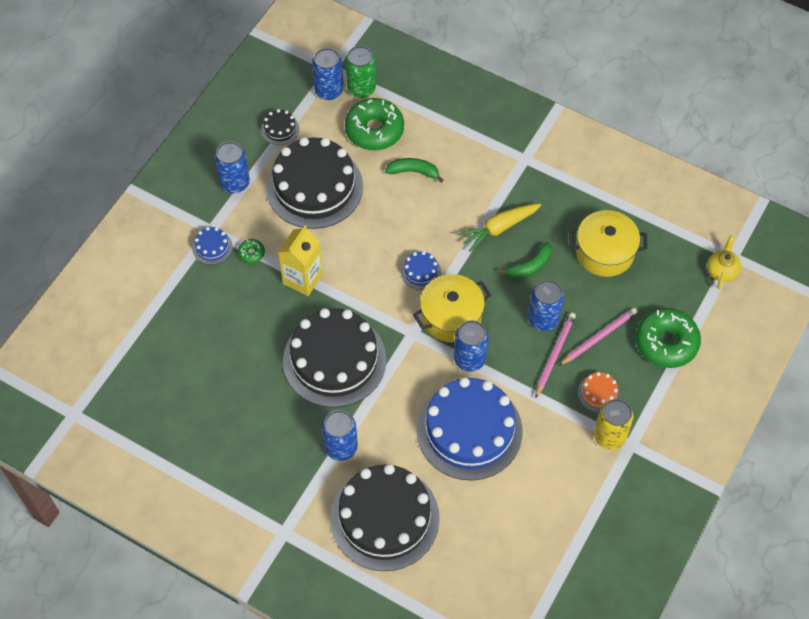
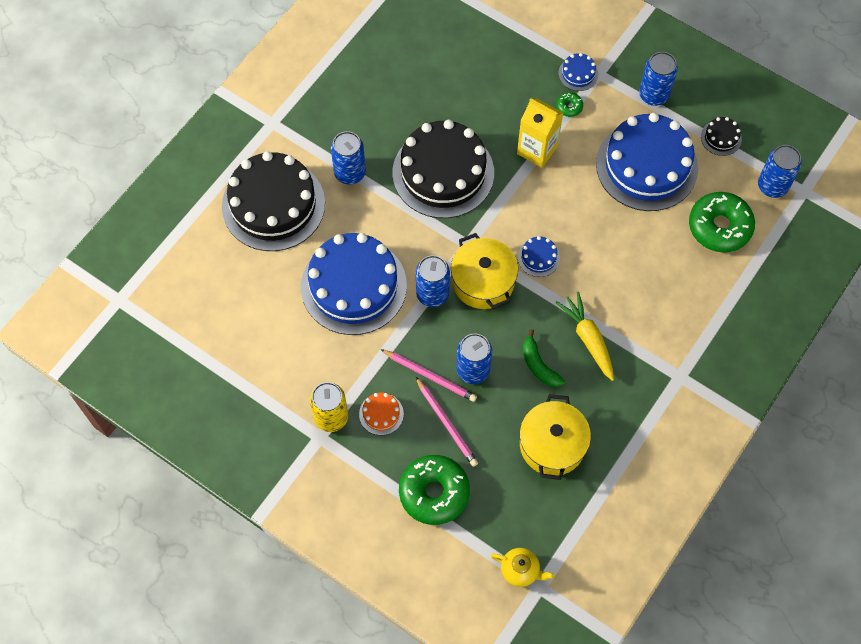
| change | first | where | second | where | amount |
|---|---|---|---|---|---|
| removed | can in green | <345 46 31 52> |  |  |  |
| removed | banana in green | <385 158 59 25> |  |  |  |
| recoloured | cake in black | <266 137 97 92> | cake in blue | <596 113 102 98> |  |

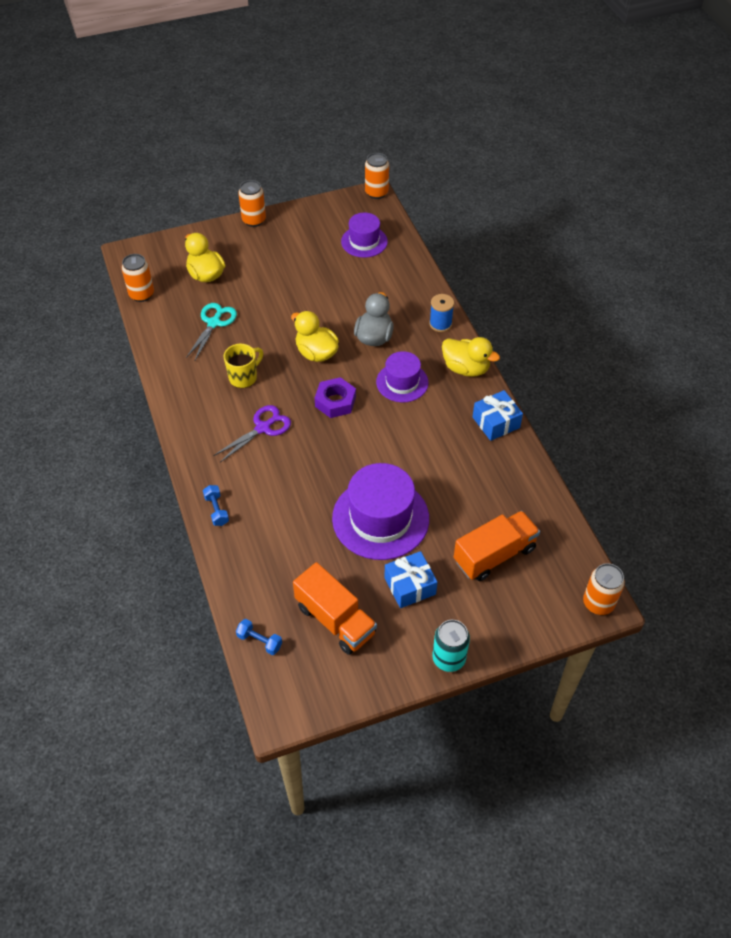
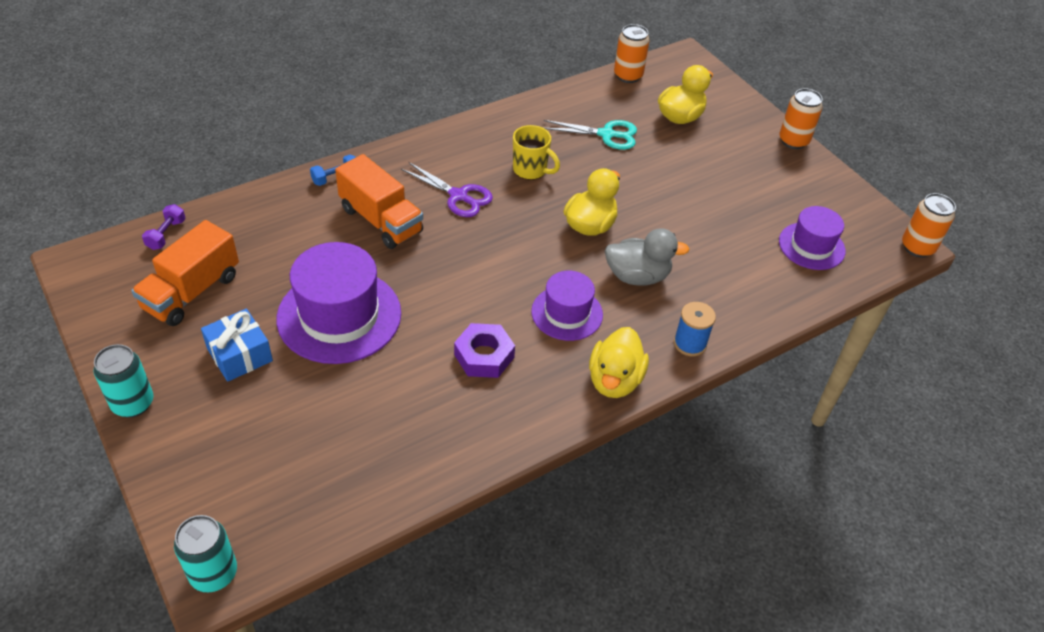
| change | first | where | second | where | amount |
|---|---|---|---|---|---|
| removed | gift in blue | <473 390 50 51> |  |  |  |
| moved | nut in purple | <315 377 41 41> |  | <454 323 61 55> |  |
| moved | truck in orange | <454 511 86 70> |  | <335 154 88 95> |  |
| recoloured | dumbbell in blue | <236 619 46 36> | dumbbell in purple | <142 204 44 46> |  |
| recoloured | can in orange | <583 563 42 52> | can in turquoise | <174 515 63 77> |  |

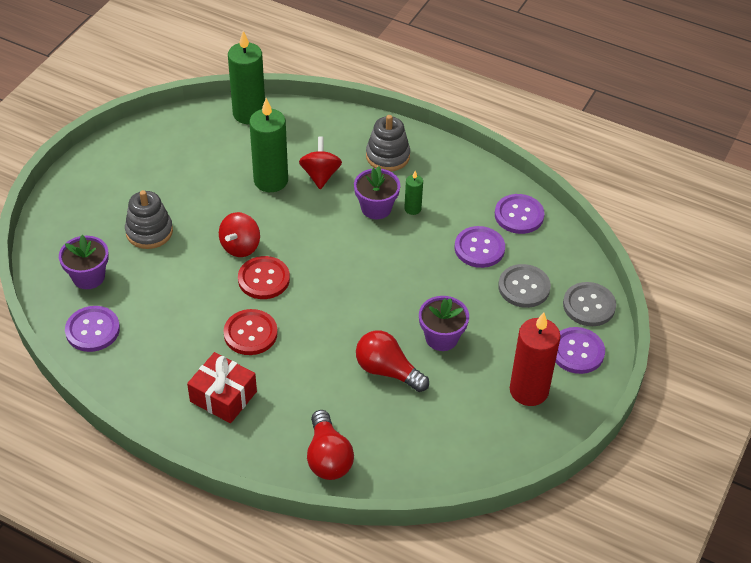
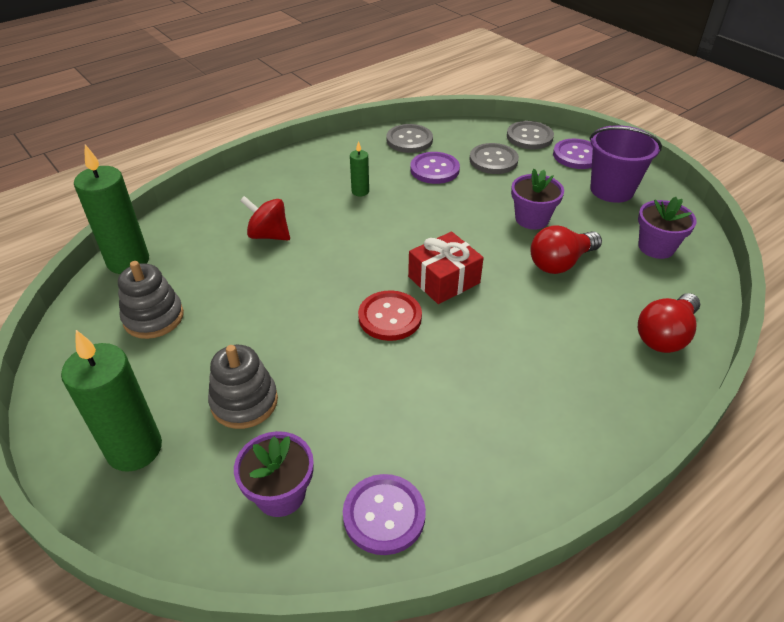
| change | first | where | second | where | amount |
|---|---|---|---|---|---|
| removed | spinning top in red | <219 212 41 45> |  |  |  |
| removed | button in red | <224 309 54 46> |  |  |  |
| moved | gift in red | <187 352 70 71> |  | <408 232 76 72> |  |
| moved | candle in green | <249 98 39 94> |  | <61 330 101 142> |  |
| moved | flower pot in purple | <354 166 46 53> |  | <638 197 59 62> |  |
| moved | stacking toy in grey | <366 115 44 57> |  | <118 261 66 78> |  |
| replaced | candle in red | <510 312 51 94> | bucket in purple | <589 125 73 78> |  |
| recoloured | button in purple | <495 194 50 40> | button in grey | <387 124 46 29> |  |
| turned | light bulb in red | <307 410 47 70> |  | <638 293 62 60> | 120 degrees clockwise |

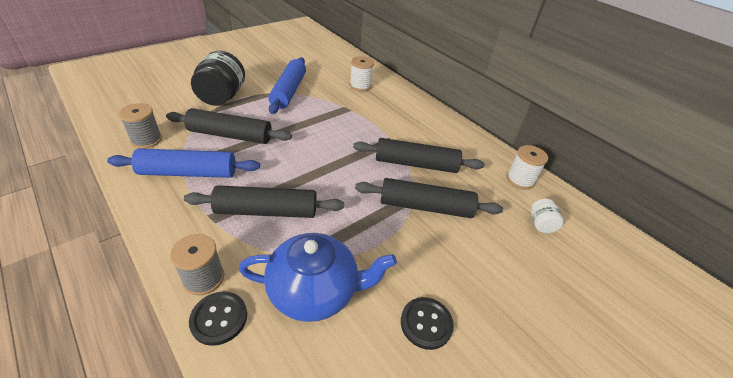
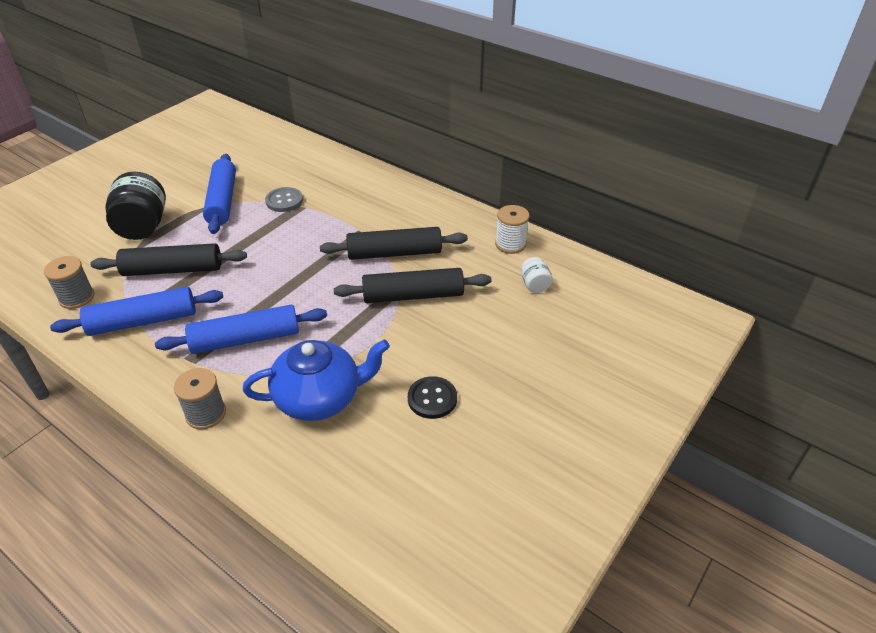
| change | first | where | second | where | amount |
|---|---|---|---|---|---|
| removed | button in black | <189 291 58 55> |  |  |  |
| removed | spool in white | <350 56 24 36> |  |  |  |
| added |  |  | button in grey | <265 187 38 25> |  |
| recoloured | rolling pin in black | <184 185 160 33> | rolling pin in blue | <155 305 172 49> |  |

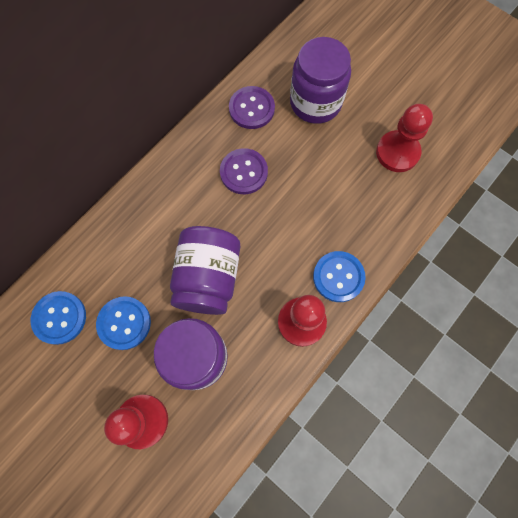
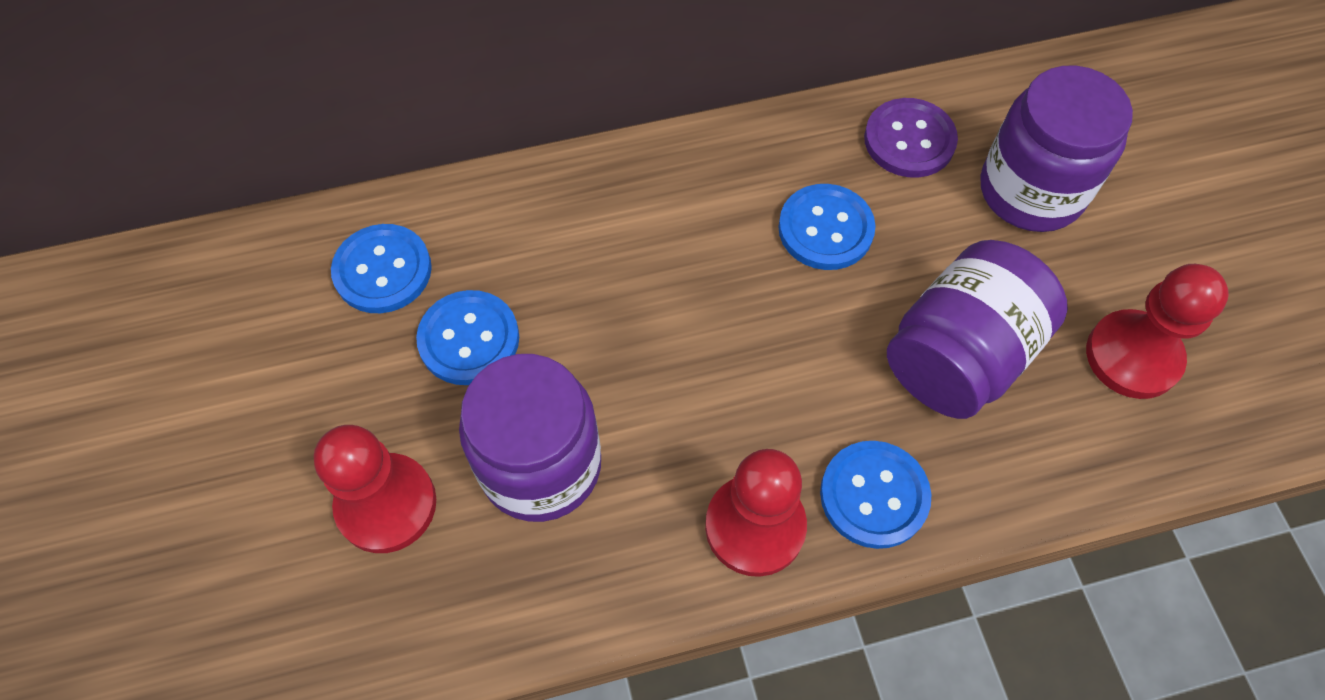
| change | first | where | second | where | amount |
|---|---|---|---|---|---|
| moved | jar in purple | <170 226 70 89> |  | <887 240 181 179> |  |
| recoloured | button in purple | <220 148 48 46> | button in blue | <778 184 97 86> |  |

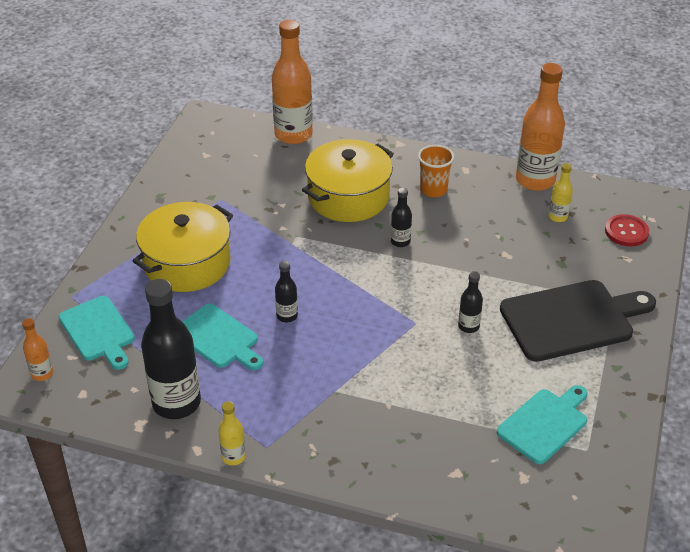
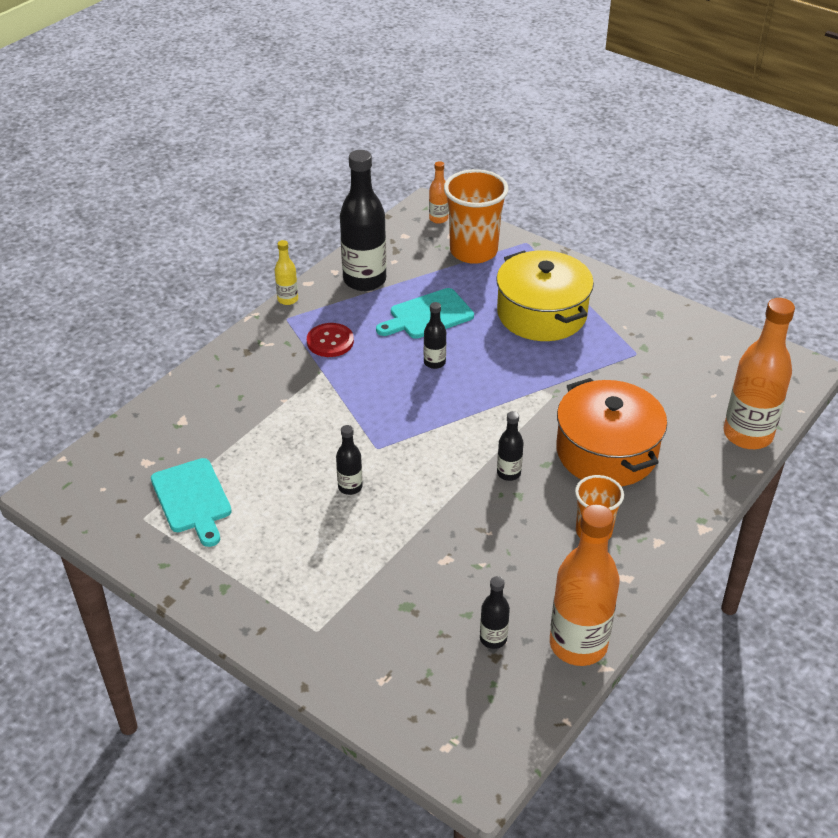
| change | first | where | second | where | amount |
|---|---|---|---|---|---|
| removed | cutting board in black | <500 280 156 82> |  |  |  |
| moved | button in red | <605 214 44 32> |  | <307 323 47 34> |  |
| replaced | cutting board in turquoise | <59 296 76 74> | cup in orange | <444 169 64 95> |  |
| recoloured | pot in yellow | <302 139 92 83> | pot in orange | <556 378 111 108> |  |
| recoloured | bottle in yellow | <549 163 24 59> | bottle in black | <480 576 30 73> |  |

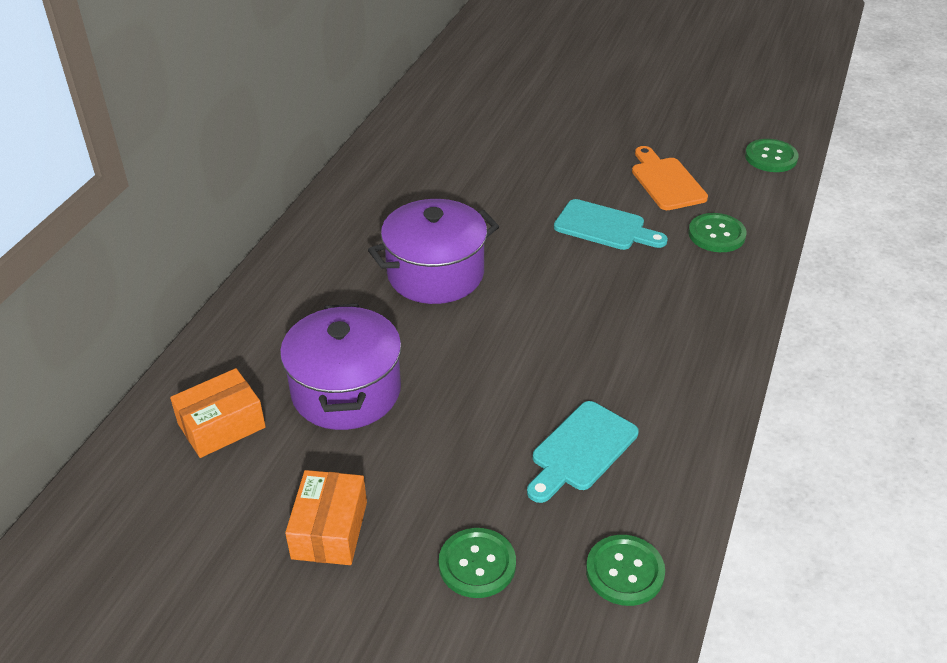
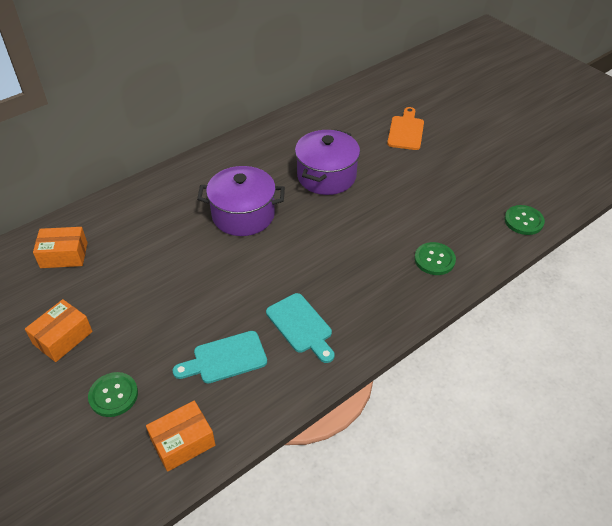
| change | first | where | second | where | amount |
|---|---|---|---|---|---|
| moved | pot in purple | <280 303 122 127> |  | <295 129 65 66> |  |
| moved | cutting board in turquoise | <554 199 114 51> |  | <266 293 69 70> |  |
| moved | cutting board in orange | <632 146 76 64> |  | <387 107 37 43> |  |
| replaced | button in green | <586 535 79 71> | box in orange | <146 401 70 71> |  |

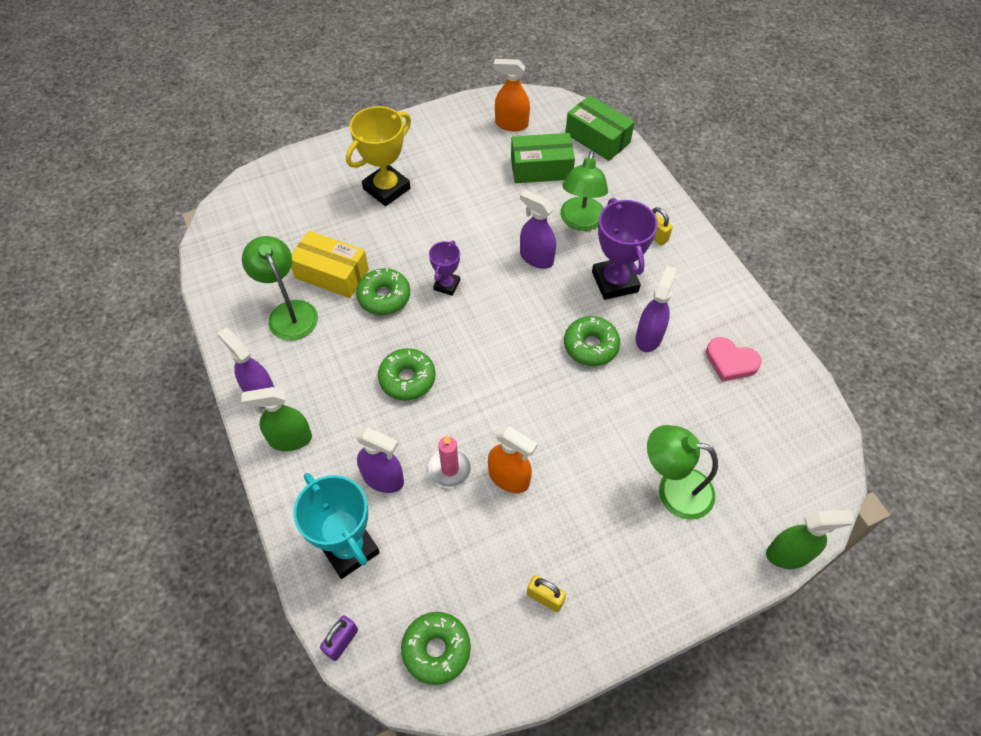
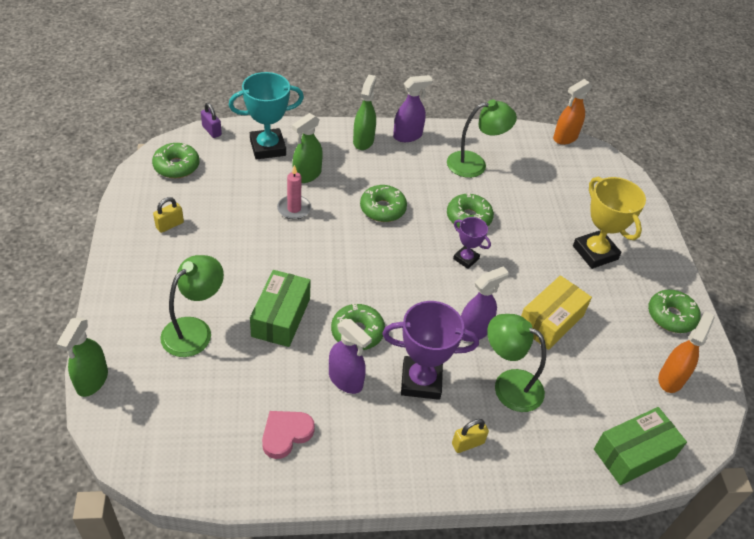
| change | first | where | second | where | amount |
|---|---|---|---|---|---|
| added |  |  | donut in green | <648 290 53 43> |  |
| moved | box in yellow | <291 231 78 67> |  | <521 275 71 75> |  |
| moved | spray bottle in orange | <488 426 50 67> |  | <553 79 39 66> |  |
| moved | box in green | <511 133 64 50> |  | <250 270 61 77> |  |
| recoloured | spray bottle in purple | <356 427 48 66> | spray bottle in green | <292 113 31 70> |  |

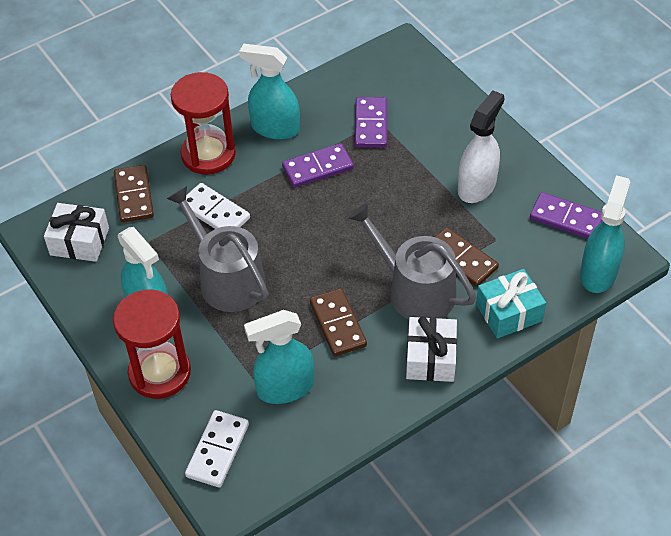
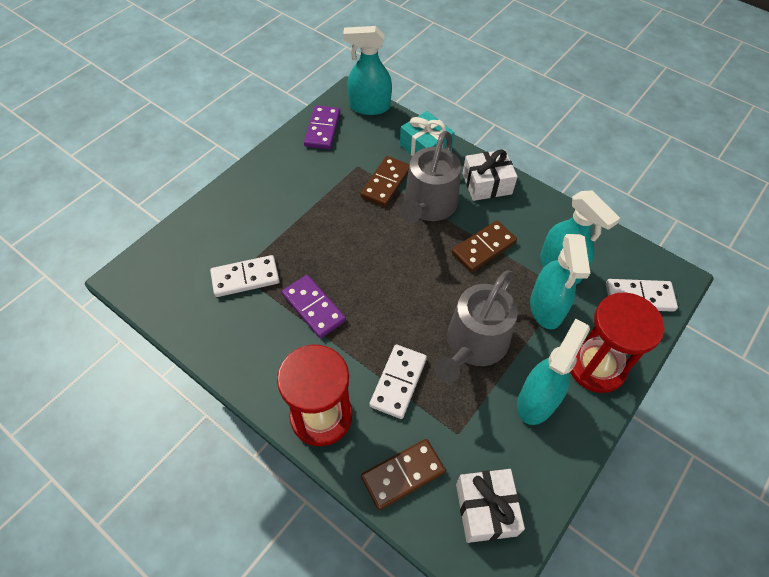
| change | first | where | second | where | amount |
|---|---|---|---|---|---|
| removed | spray bottle in white | <458 90 46 113> |  |  |  |
| moved | spray bottle in turquoise | <239 44 61 96> |  | <530 234 60 95> |  |
| recoloured | domino in purple | <355 97 32 51> | domino in white | <210 255 70 42> |  |

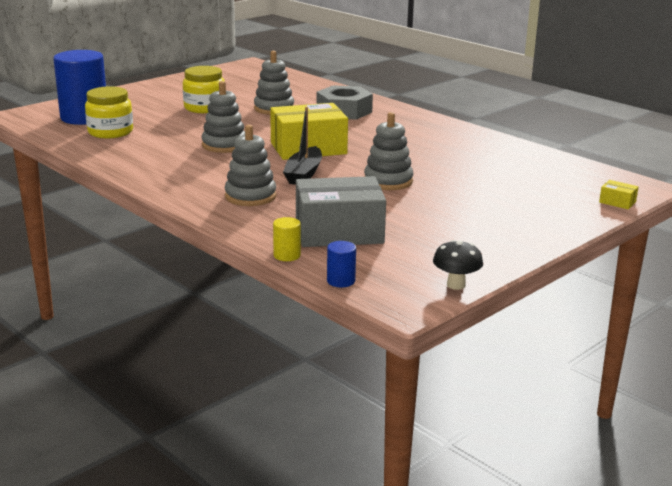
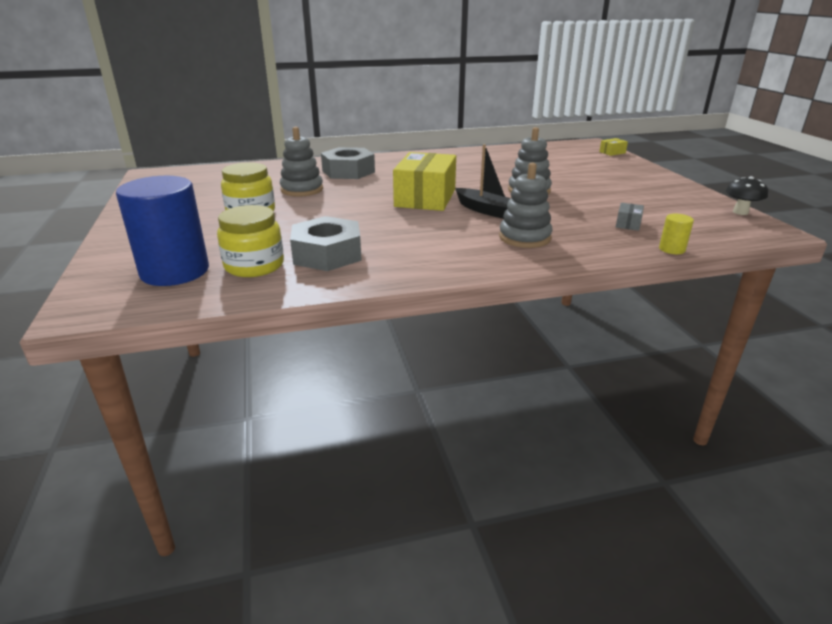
| change | first | where | second | where | amount |
|---|---|---|---|---|---|
| removed | stacking toy in grey | <202 81 43 72> |  |  |  |
| removed | cylinder in blue | <327 241 29 46> |  |  |  |
| added |  |  | nut in grey | <290 216 72 55> |  |
| resized | box in grey | <296 176 90 71> |  | <616 203 28 28> | x0.40 |

